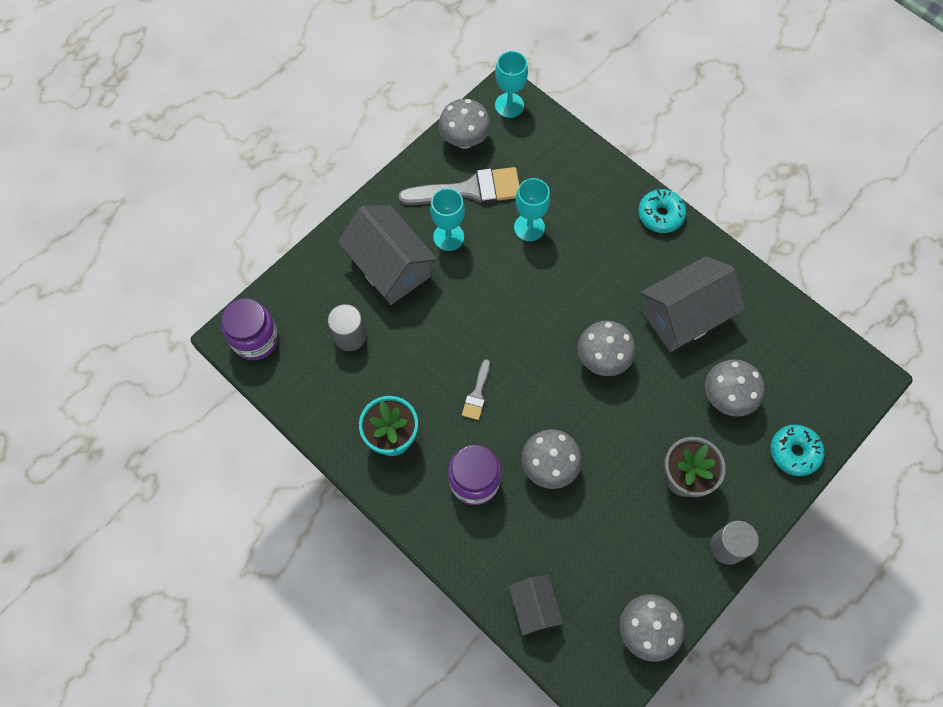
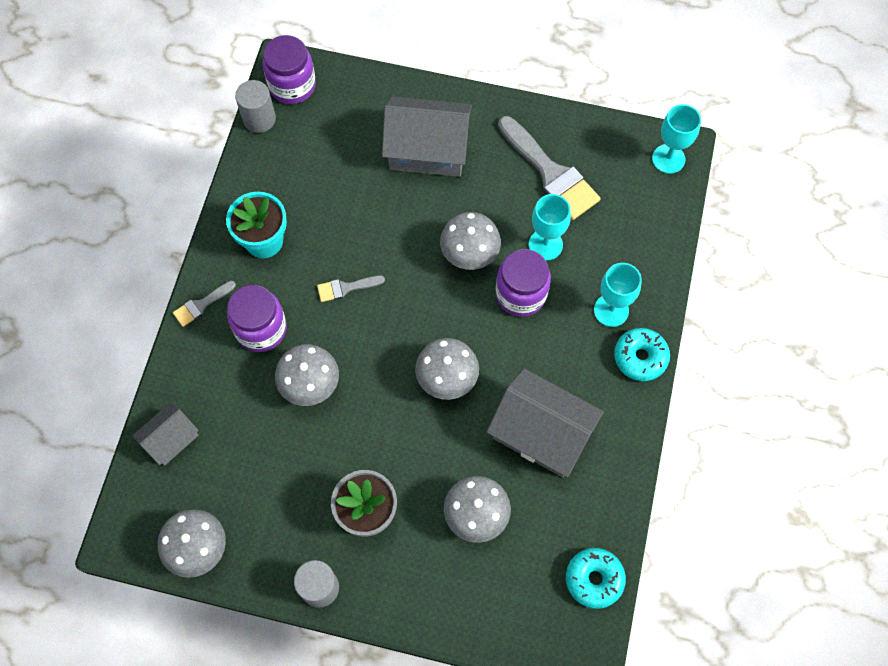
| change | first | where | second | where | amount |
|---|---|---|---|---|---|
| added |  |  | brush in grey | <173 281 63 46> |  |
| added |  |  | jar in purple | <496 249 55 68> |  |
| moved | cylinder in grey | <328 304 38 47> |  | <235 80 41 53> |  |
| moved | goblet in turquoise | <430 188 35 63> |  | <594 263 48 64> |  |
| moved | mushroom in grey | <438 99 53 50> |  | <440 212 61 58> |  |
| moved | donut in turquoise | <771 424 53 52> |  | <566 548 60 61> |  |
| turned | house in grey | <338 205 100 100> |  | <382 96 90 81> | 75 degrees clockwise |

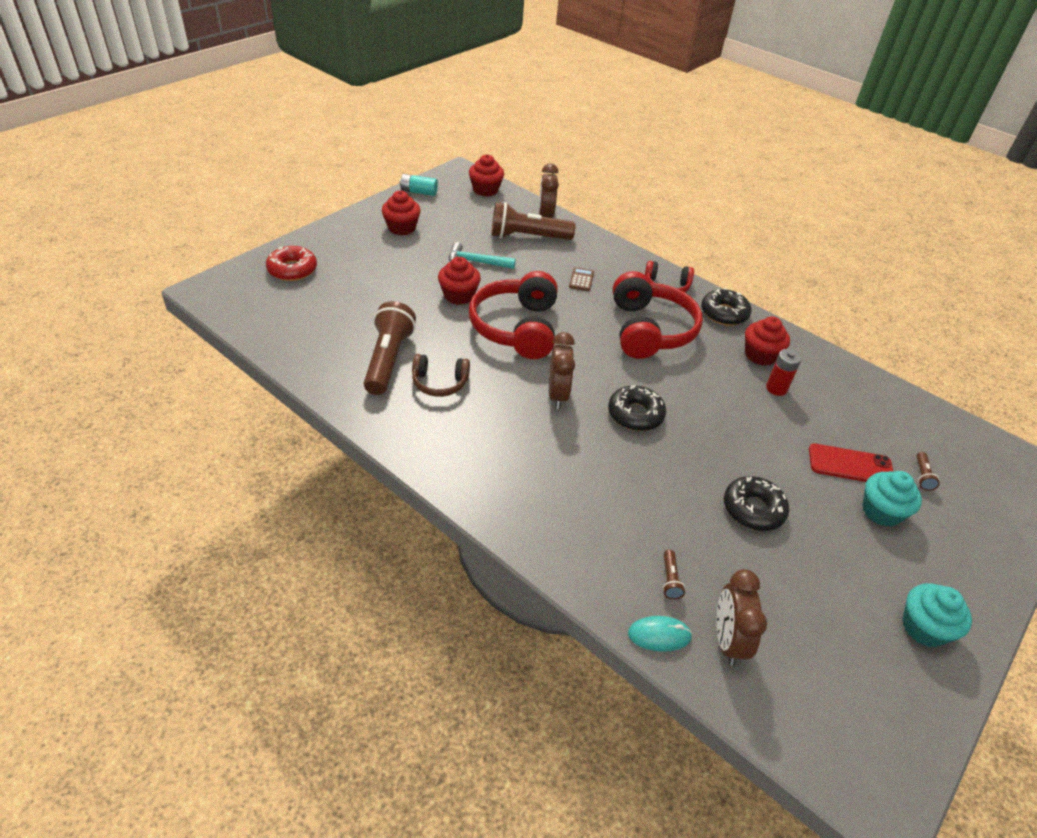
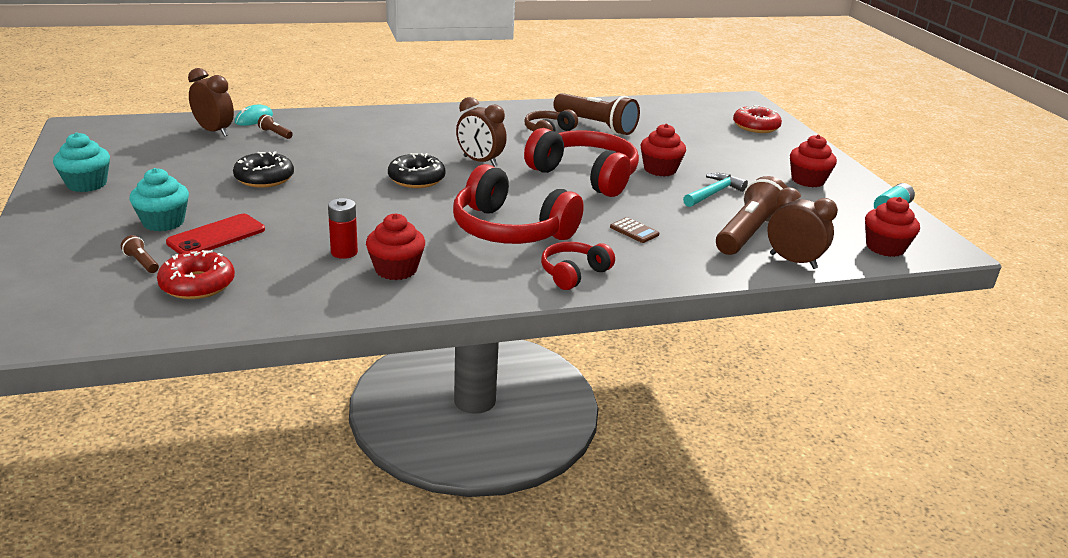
| change | first | where | second | where | amount |
|---|---|---|---|---|---|
| removed | donut in black | <701 288 51 38> |  |  |  |
| added |  |  | donut in red | <157 250 78 49> |  |

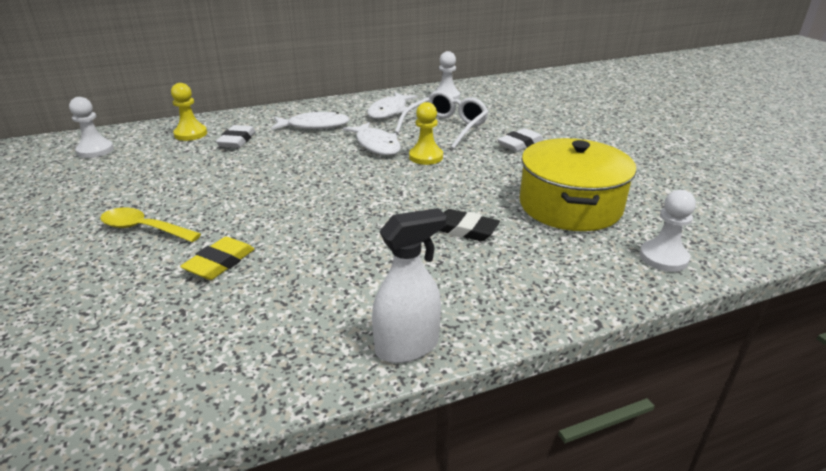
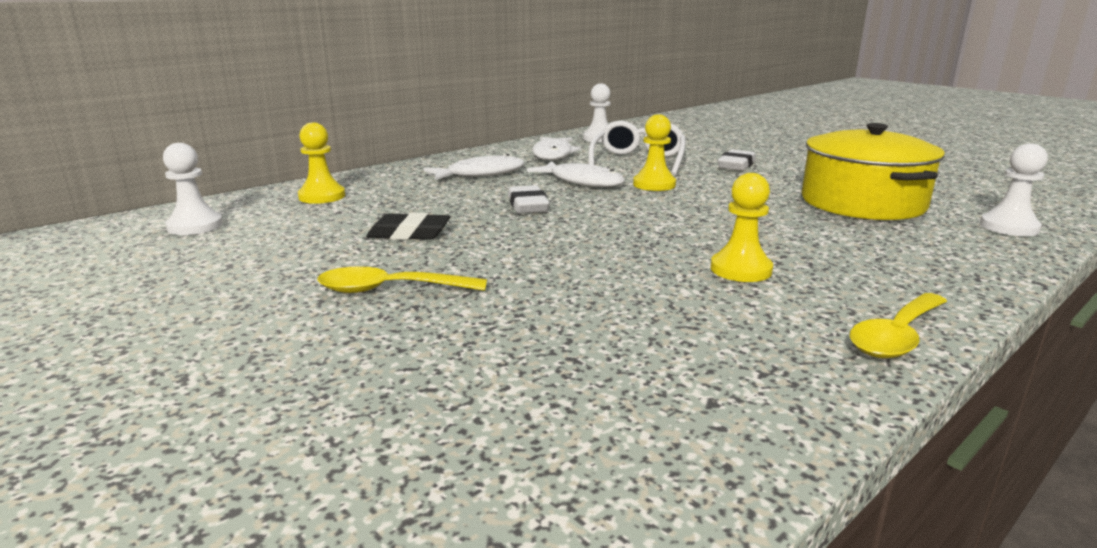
| change | first | where | second | where | amount |
|---|---|---|---|---|---|
| removed | eraser in yellow | <180 237 75 43> |  |  |  |
| added |  |  | pawn in yellow | <711 173 62 109> |  |
| moved | eraser in white | <216 125 40 23> |  | <508 185 42 29> |  |
| moved | eraser in black | <439 209 61 32> |  | <366 213 85 27> |  |
| replaced | spray bottle in white | <372 208 75 155> | spoon in yellow | <850 293 97 65> |  |

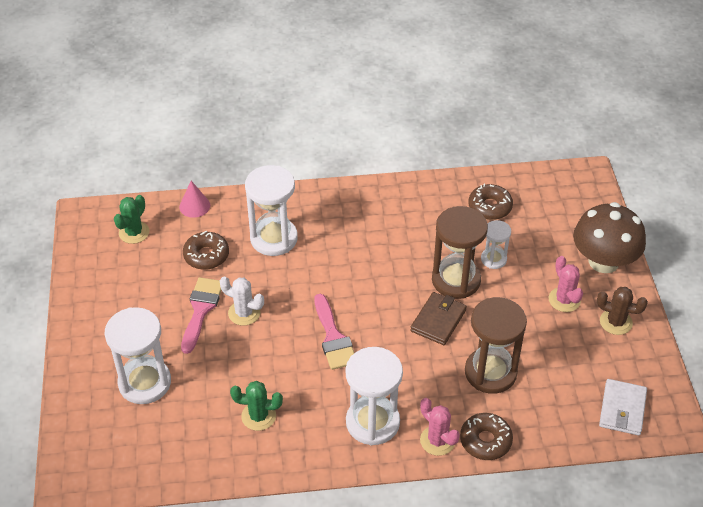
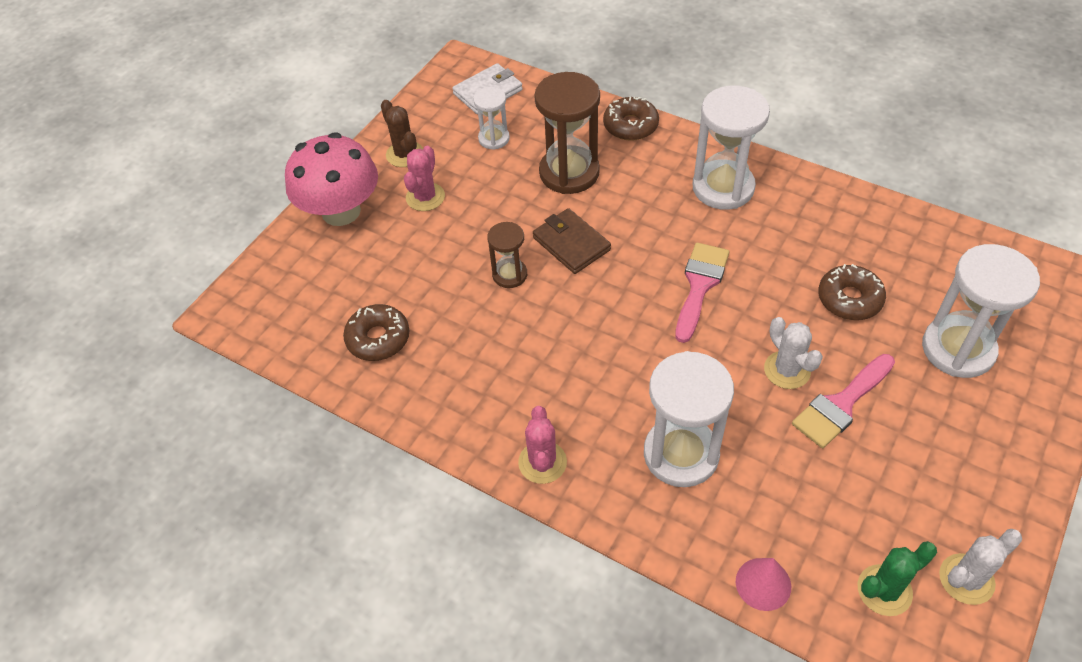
| change | first | where | second | where | amount |
|---|---|---|---|---|---|
| removed | cactus in green | <230 381 53 50> |  |  |  |
| added |  |  | cactus in white | <939 529 83 76> |  |
| moved | donut in brown | <183 231 46 39> |  | <818 264 68 56> |  |
| moved | cactus in pink | <420 398 40 58> |  | <518 406 49 78> |  |
| moved | hourglass in white | <481 220 30 49> |  | <473 87 37 63> |  |
| recoloured | mushroom in brown | <573 202 73 71> | mushroom in pink | <285 132 93 94> |  |
| turned | wallet in brown | <410 292 57 53> |  | <533 208 78 66> | 75 degrees clockwise |
| resized | hourglass in brown | <432 206 56 93> |  | <487 222 40 66> | x0.54 |

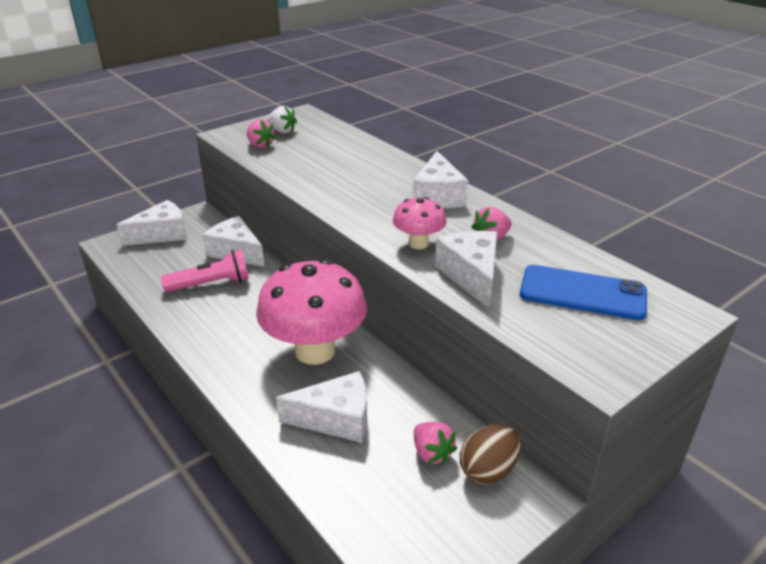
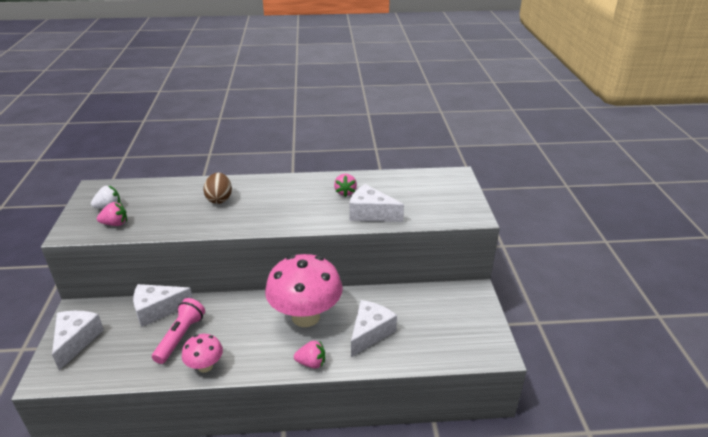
| change | first | where | second | where | amount |
|---|---|---|---|---|---|
| removed | cheese in white | <413 151 55 57> |  |  |  |
| removed | phone in blue | <520 265 127 55> |  |  |  |
| moved | mushroom in pink | <393 197 53 52> |  | <182 334 41 39> |  |
| moved | strawberry in pink | <414 422 43 43> |  | <294 340 31 29> |  |
| moved | egg in brown | <460 425 61 59> |  | <203 173 29 31> |  |

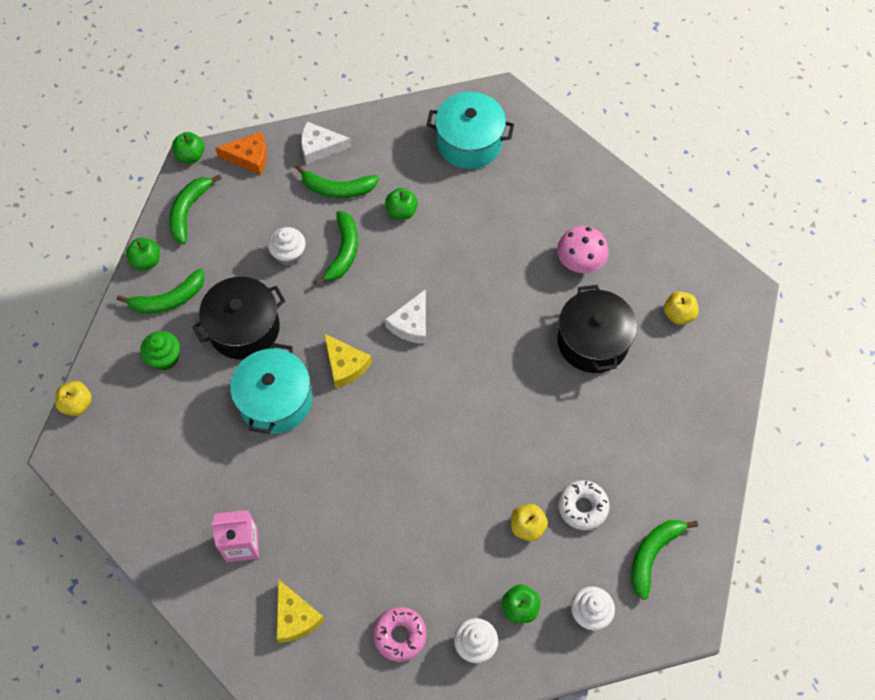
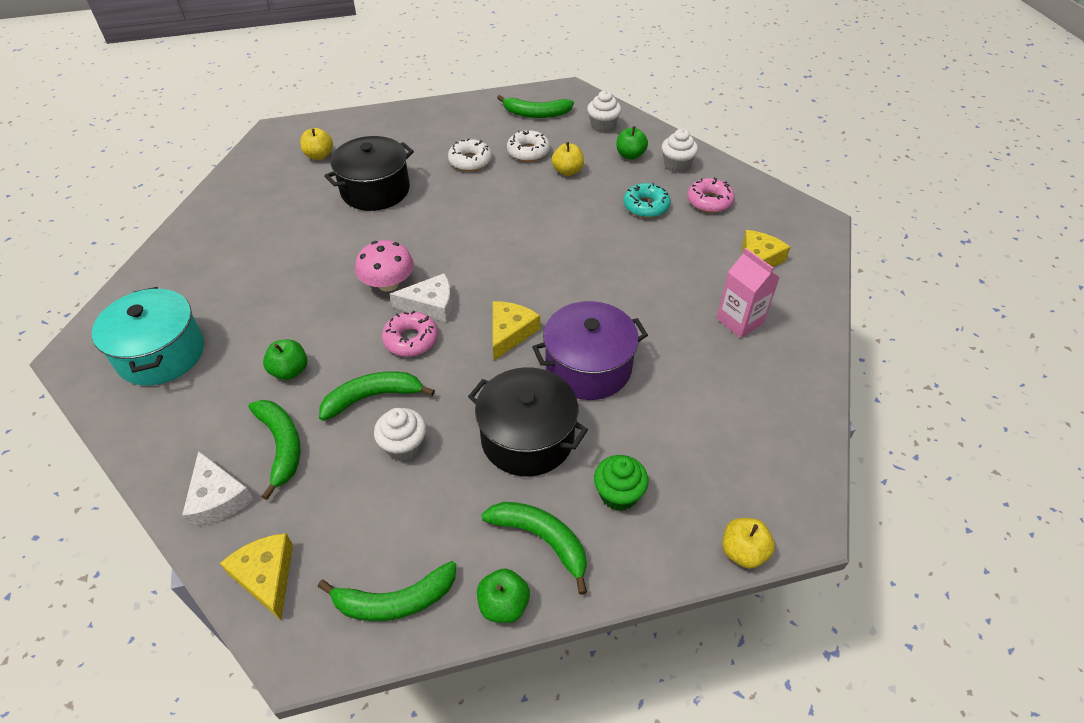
| change | first | where | second | where | amount |
|---|---|---|---|---|---|
| removed | apple in green | <172 132 33 31> |  |  |  |
| added |  |  | donut in pink | <382 311 56 46> |  |
| added |  |  | donut in white | <448 138 44 33> |  |
| added |  |  | donut in turquoise | <623 183 48 35> |  |
| moved | mushroom in pink | <557 226 52 47> |  | <355 240 59 52> |  |
| recoloured | cheese in orange | <215 132 52 43> | cheese in yellow | <220 533 73 87> |  |
| recoloured | pot in turquoise | <230 343 82 91> | pot in purple | <532 301 116 99> |  |

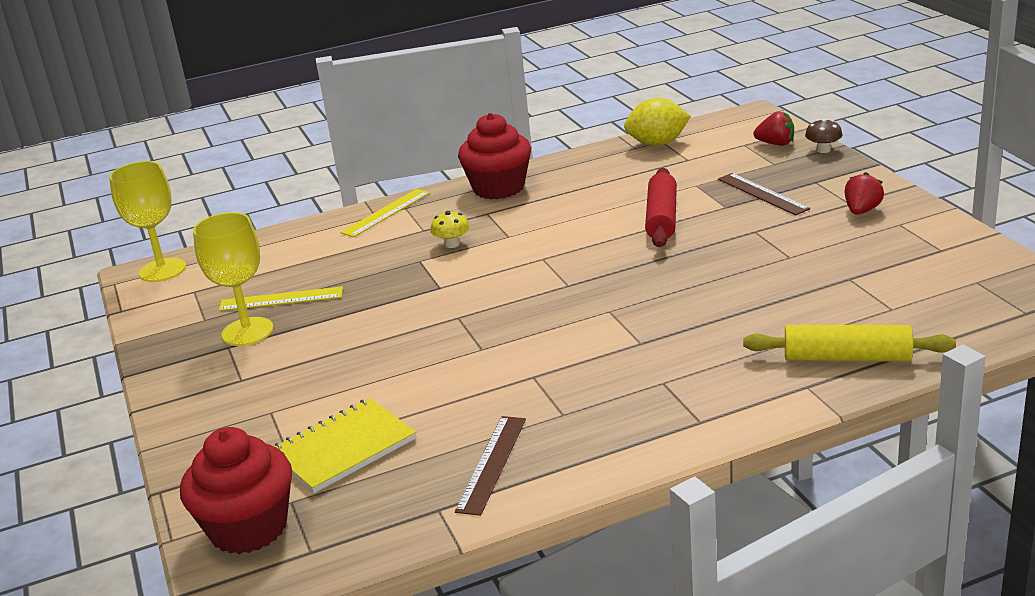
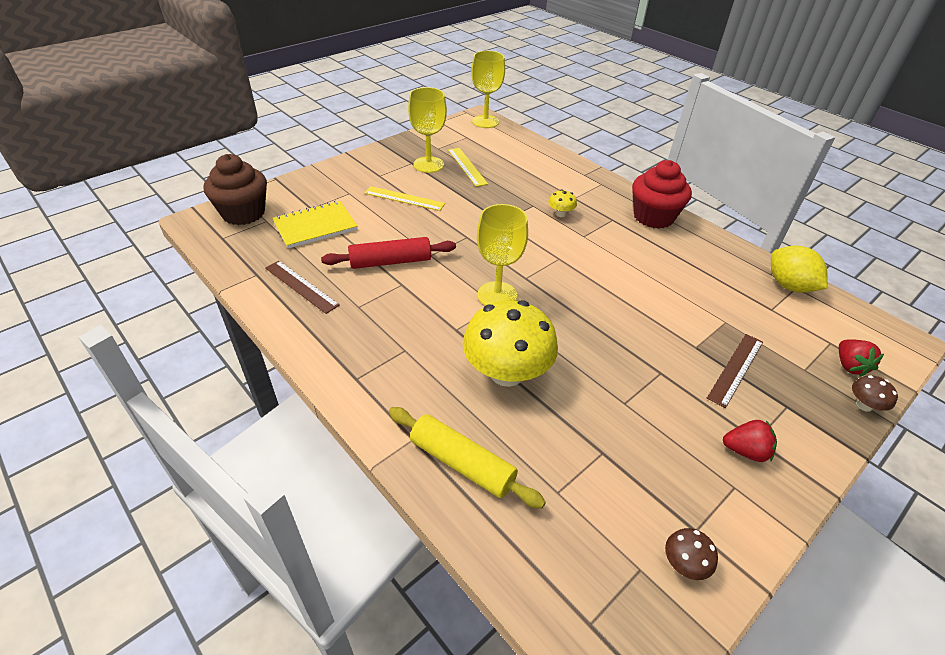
| change | first | where | second | where | amount |
|---|---|---|---|---|---|
| added |  |  | mushroom in yellow | <463 300 95 87> |  |
| added |  |  | goblet in yellow | <477 204 51 102> |  |
| added |  |  | mushroom in brown | <665 528 53 52> |  |
| moved | ruler in yellow | <340 189 90 48> |  | <365 186 80 25> |  |
| moved | rolling pin in red | <645 168 32 79> |  | <321 237 135 32> |  |
| recoloured | cupcake in red | <180 427 112 127> | cupcake in brown | <204 154 63 71> |  |
| turned | notebook in yellow | <274 398 142 95> |  | <272 201 85 47> | 60 degrees counterclockwise |
| turned | ruler in brown | <455 416 71 100> |  | <265 261 75 53> | 45 degrees clockwise |
| turned | rolling pin in yellow | <743 325 213 37> |  | <389 407 157 102> | 45 degrees counterclockwise |

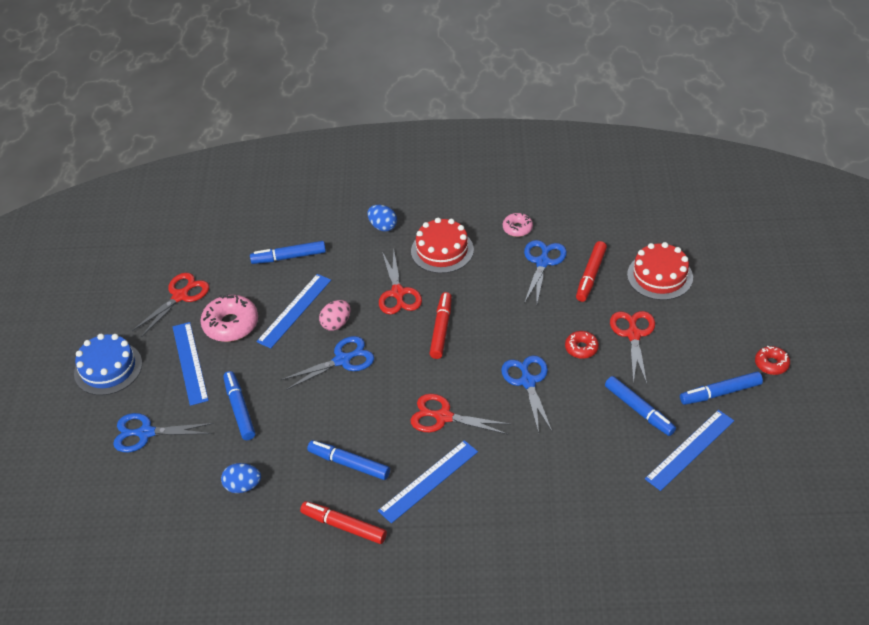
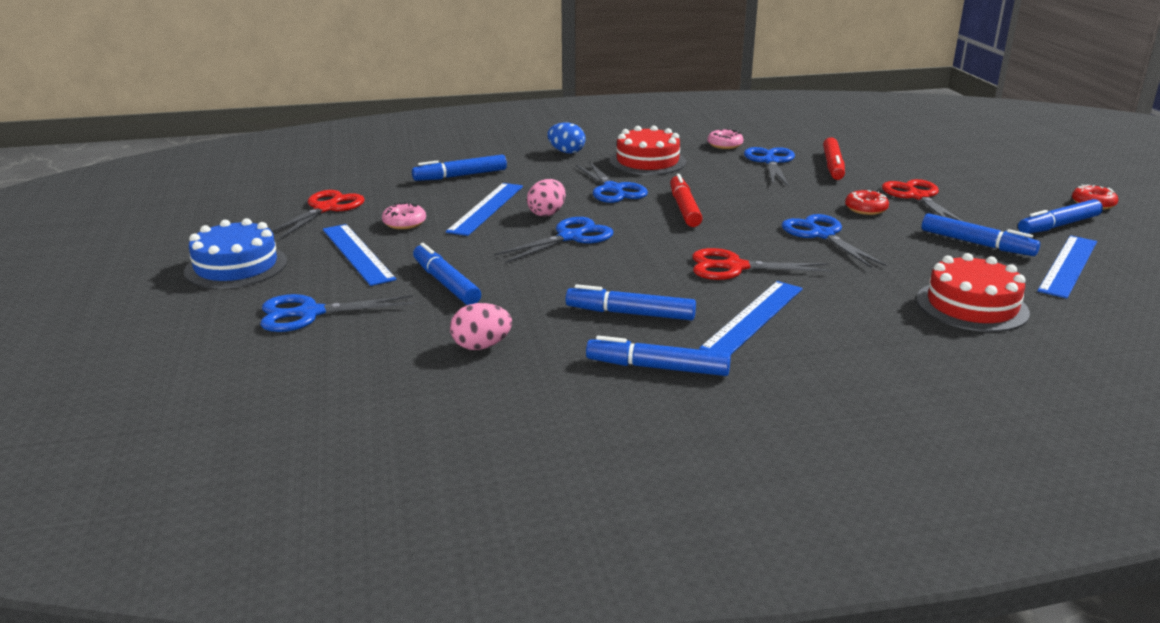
| change | first | where | second | where | amount |
|---|---|---|---|---|---|
| moved | cake in red | <627 242 66 58> |  | <916 253 114 79> |  |
| recoloured | egg in blue | <221 463 40 30> | egg in pink | <450 303 62 47> |  |
| recoloured | marker in red | <300 501 87 43> | marker in blue | <586 336 145 40> |  |
| recoloured | scissors in red | <379 251 43 63> | scissors in blue | <575 161 73 42> |  |
| resized | donut in pink | <200 294 58 48> |  | <382 202 44 27> | x0.56 |

